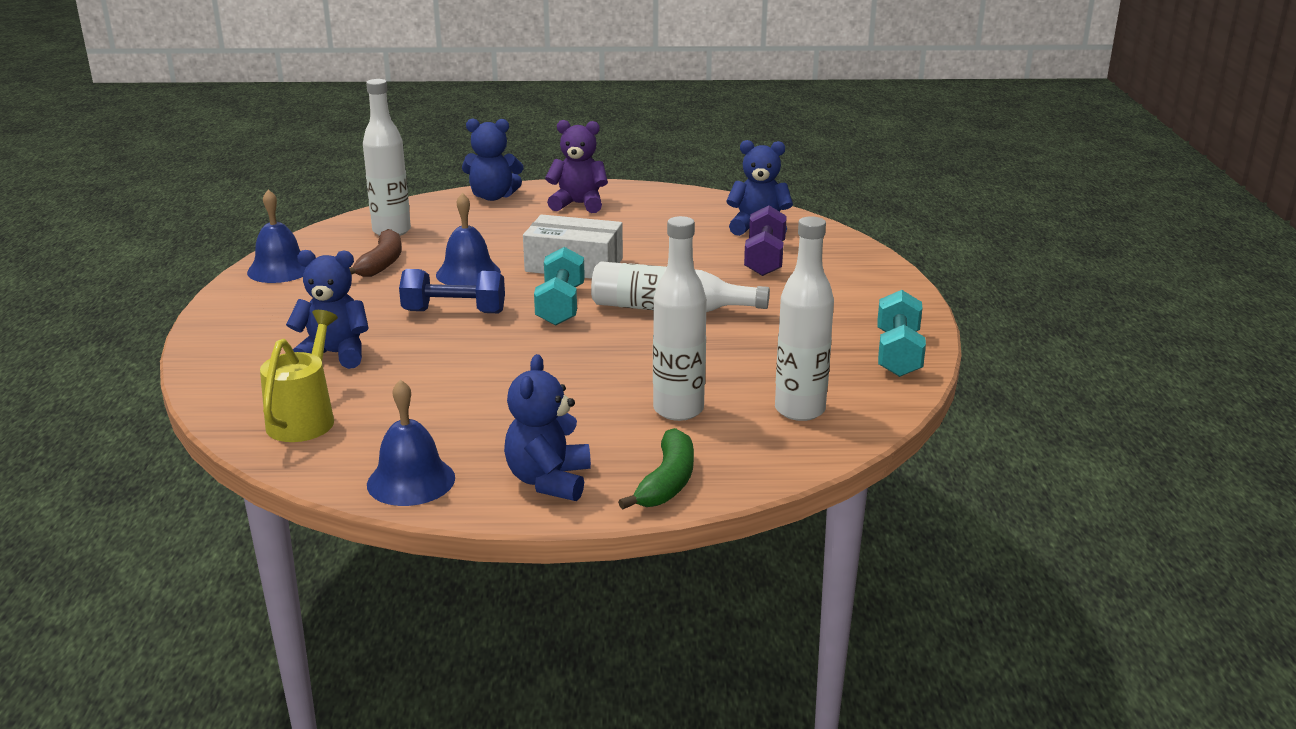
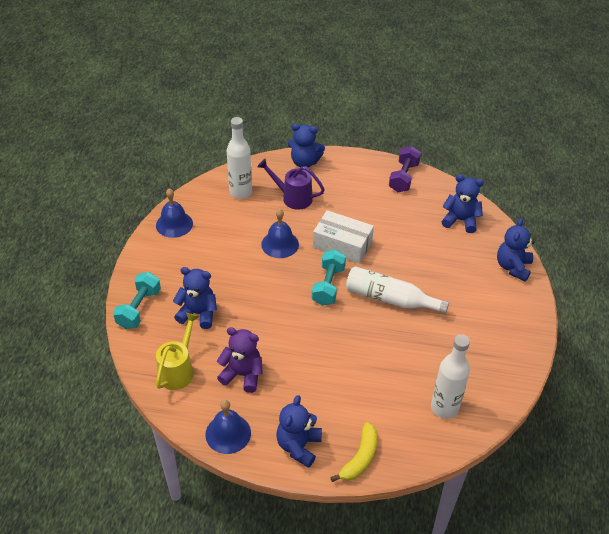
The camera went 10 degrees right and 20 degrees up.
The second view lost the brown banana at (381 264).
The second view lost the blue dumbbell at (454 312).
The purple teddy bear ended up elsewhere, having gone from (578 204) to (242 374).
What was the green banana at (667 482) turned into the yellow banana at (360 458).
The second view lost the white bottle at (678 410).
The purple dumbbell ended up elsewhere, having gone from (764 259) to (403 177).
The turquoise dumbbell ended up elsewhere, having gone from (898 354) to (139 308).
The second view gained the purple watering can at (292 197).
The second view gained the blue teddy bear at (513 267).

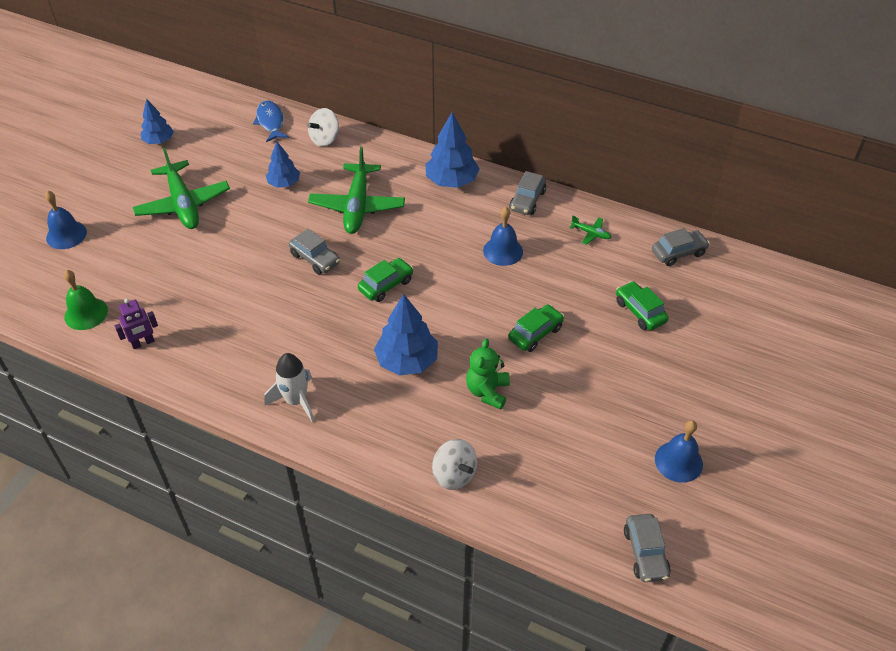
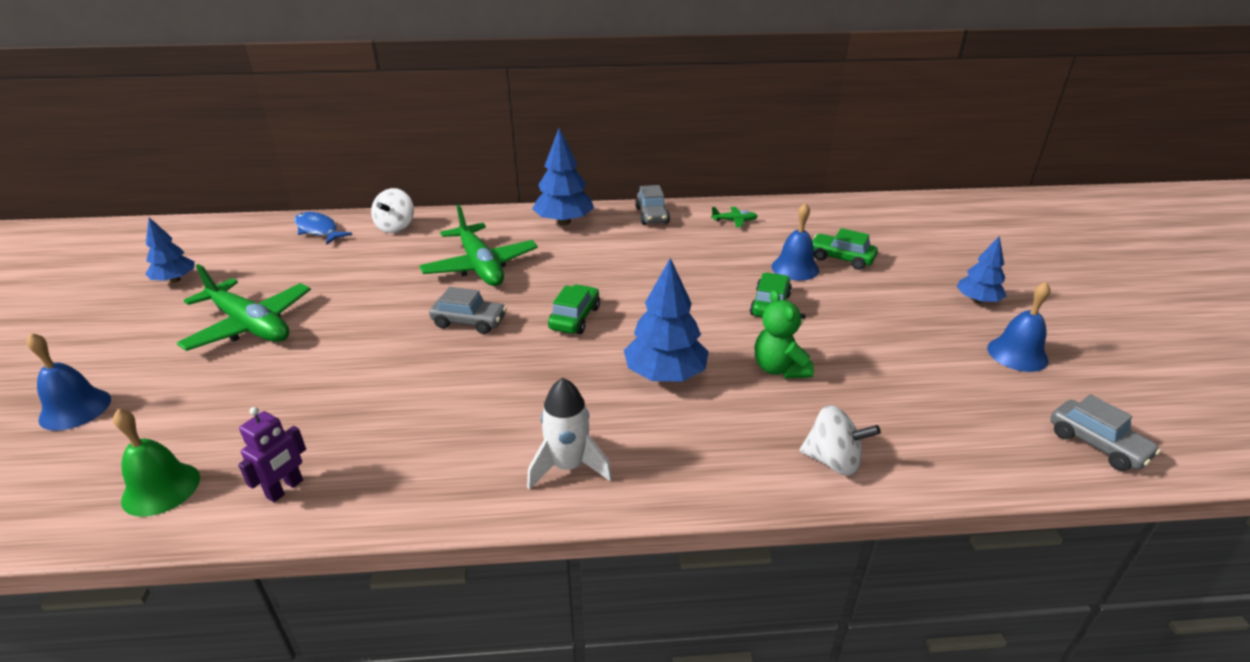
The camera went 30 degrees left and 15 degrees down.
The blue tree ended up elsewhere, having gone from (284 183) to (977 300).
The blue bell ended up elsewhere, having gone from (503 251) to (795 268).
The second view lost the grey car at (678 253).

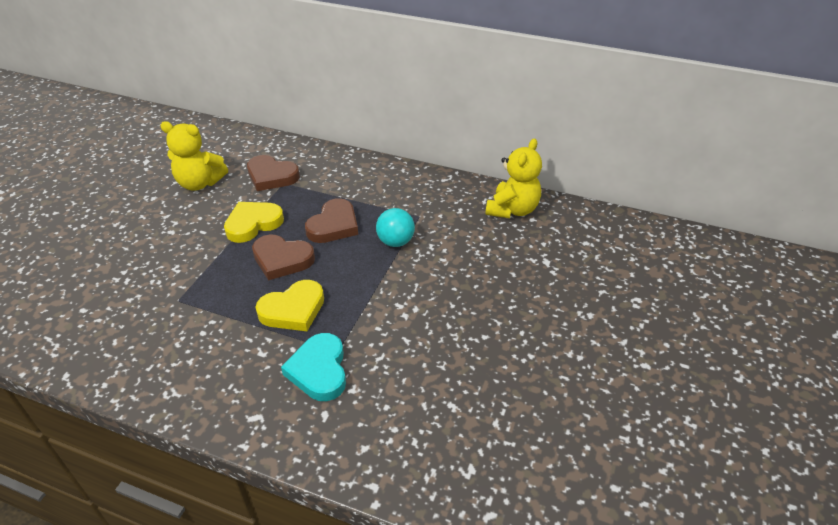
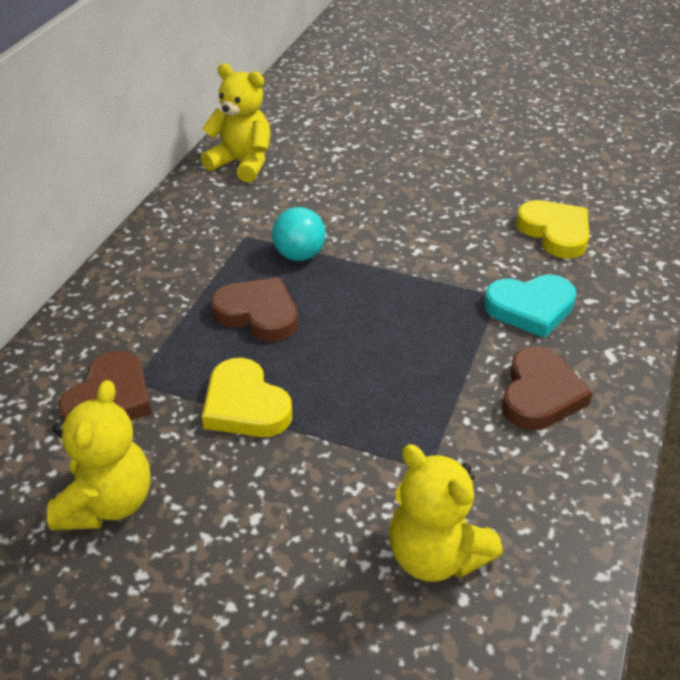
The camera went 90 degrees left and 0 degrees up.
The brown heart ended up elsewhere, having gone from (282 259) to (540 394).
The yellow heart ended up elsewhere, having gone from (293 310) to (555 232).
The second view gained the yellow teddy bear at (436 555).

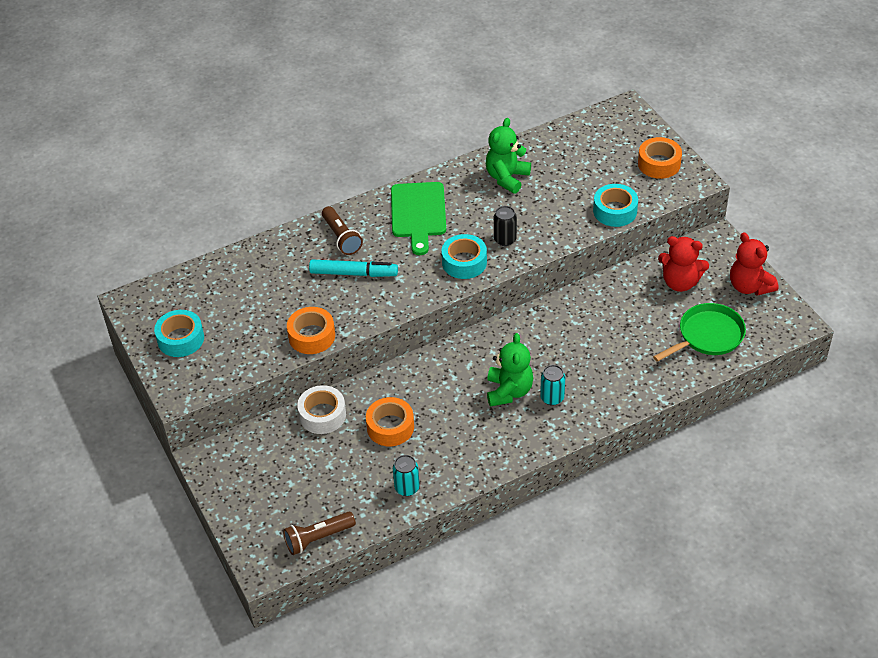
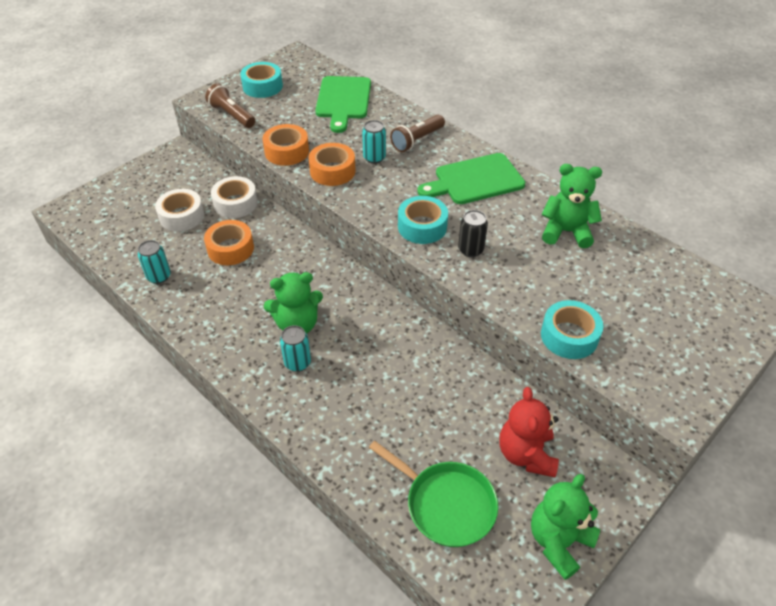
The camera went 70 degrees right and 0 degrees up.
The brown flashlight ended up elsewhere, having gone from (318 538) to (231 115).
Where the turquoise marker stood at (353 273), the turquoise can came to stand at (374 158).
The orange tape ended up elsewhere, having gone from (659 164) to (332 171).
What was the red teddy bear at (749 286) turned into the green teddy bear at (558 541).
The second view gained the white tape at (182 216).
The second view gained the green cutting board at (343 100).

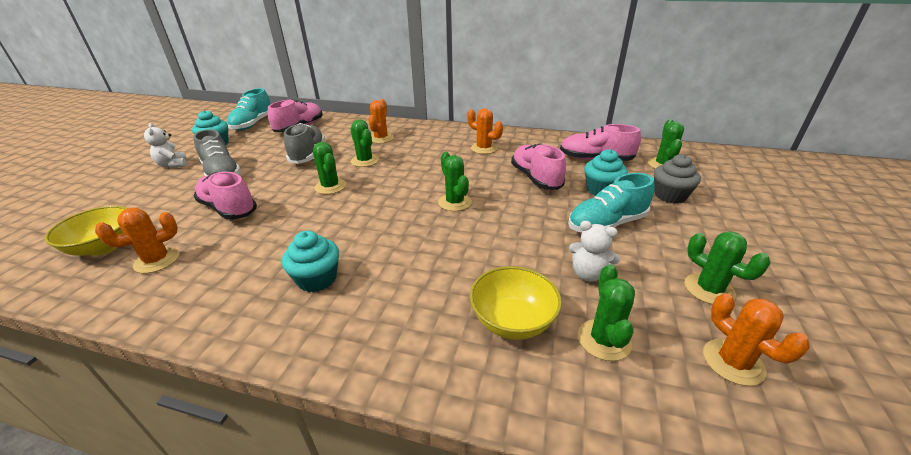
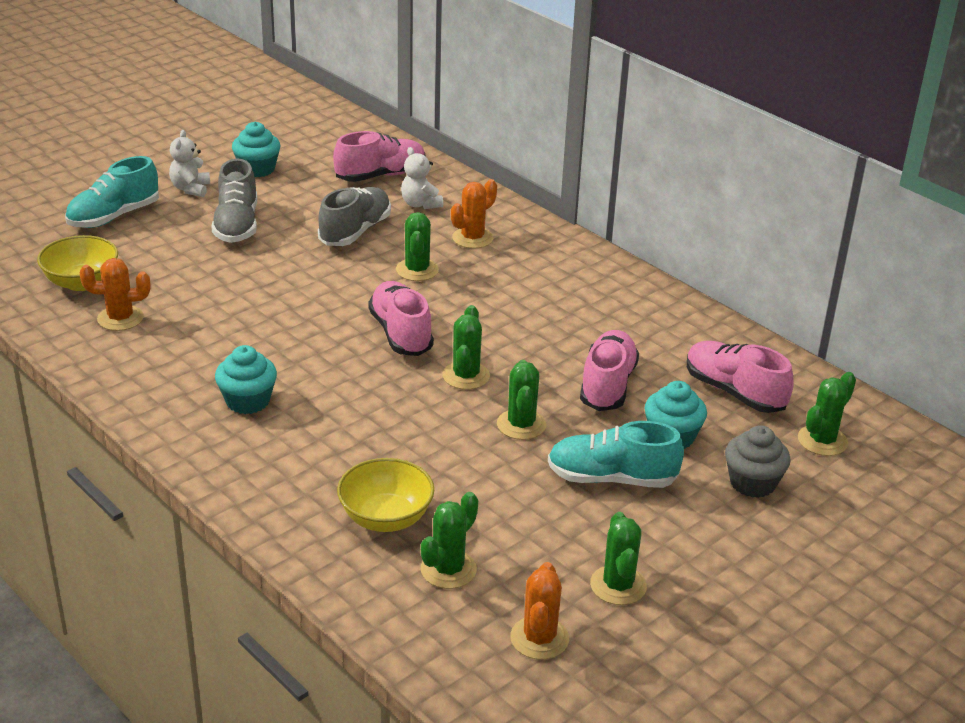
The camera went 30 degrees right and 0 degrees up.
The pink shoe ended up elsewhere, having gone from (229 209) to (401 333).
The turquoise shoe ended up elsewhere, having gone from (253 124) to (114 216).
The green cactus ended up elsewhere, having gone from (330 186) to (521 425).
The second view lost the orange cactus at (484 148).
The white teddy bear ended up elsewhere, having gone from (588 274) to (420 204).

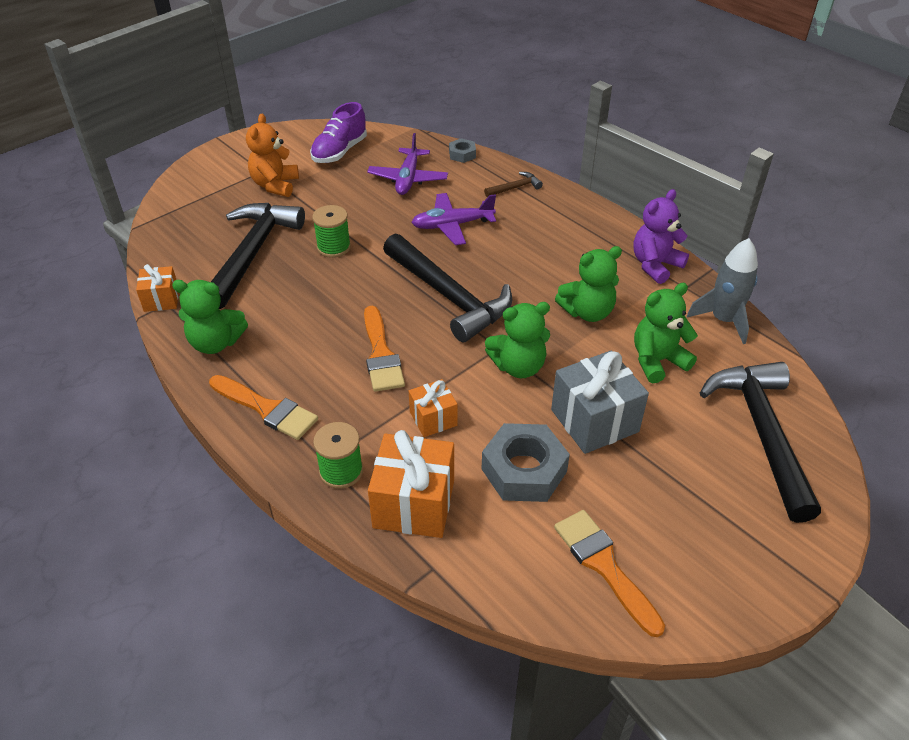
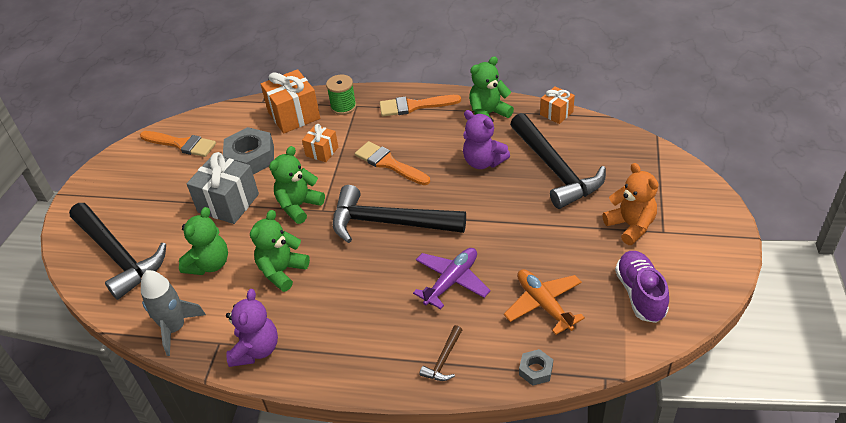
The camera went 145 degrees right and 0 degrees up.
The second view lost the green spool at (334 247).
What was the purple plane at (408 179) turned into the orange plane at (543 305).
The second view gained the purple teddy bear at (483 162).

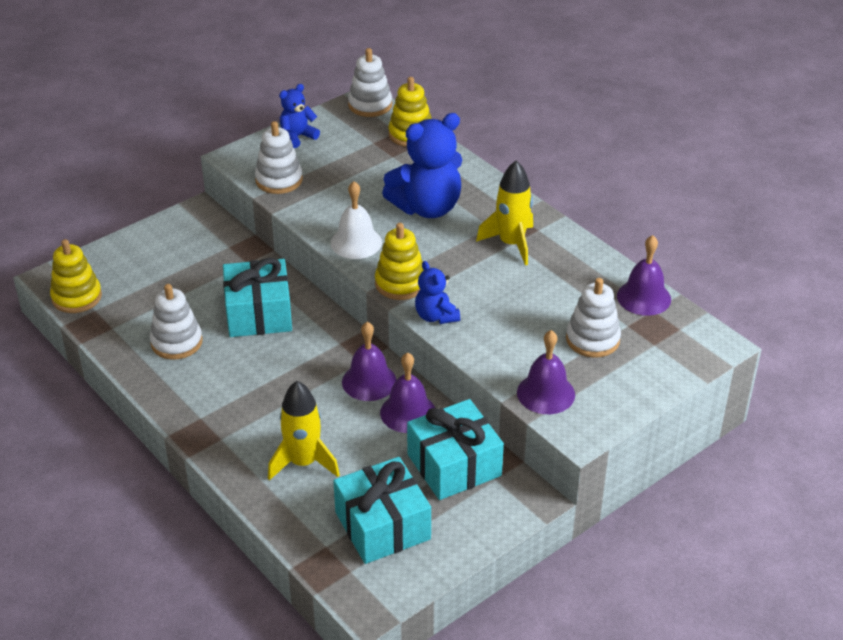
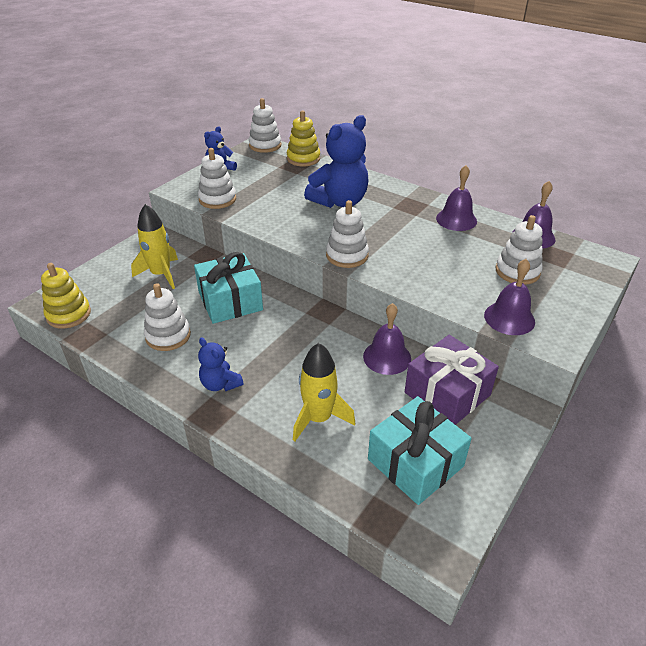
The camera went 15 degrees left and 0 degrees up.
The second view lost the white bell at (356 242).
The purple bell ended up elsewhere, having gone from (369 381) to (456 219).
What was the yellow stacking toy at (400 283) turned into the white stacking toy at (347 255).
What was the turquoise gift at (454 465) turned into the purple gift at (447 394).
The blue teddy bear ended up elsewhere, having gone from (436 316) to (220 384).
The yellow rocket ended up elsewhere, having gone from (511 244) to (161 274).

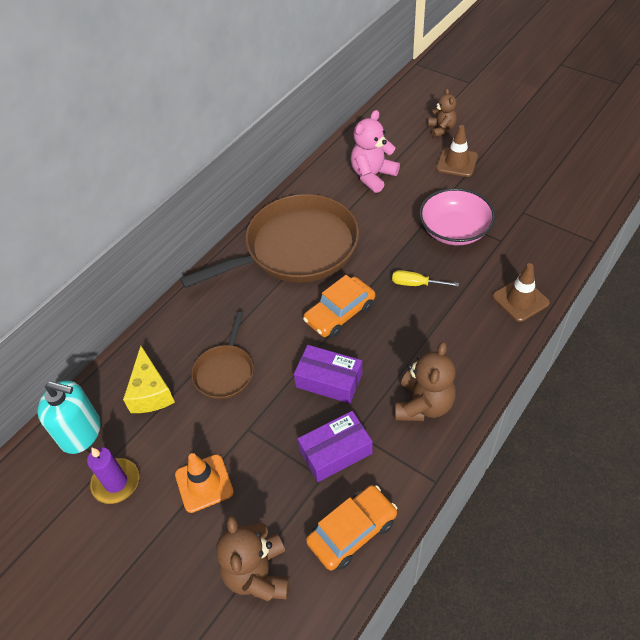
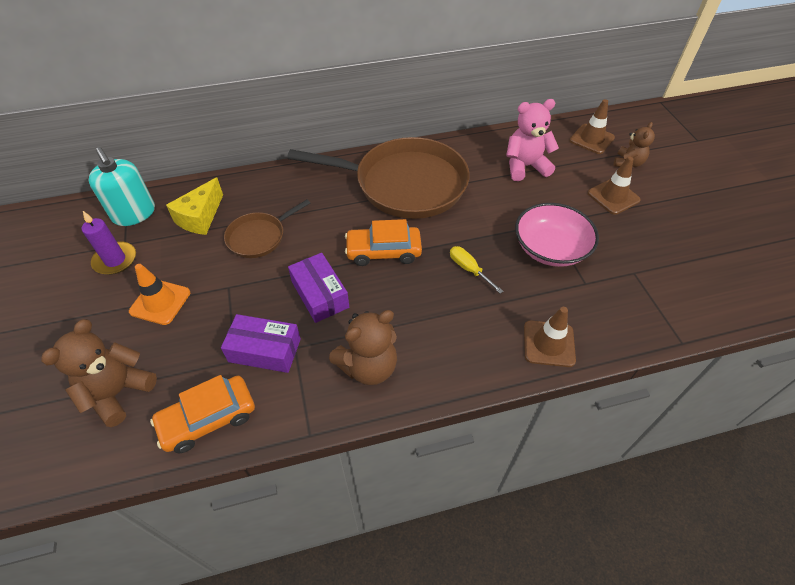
The camera went 35 degrees right and 0 degrees up.
The orange car at (352 531) ended up facing another way, 150 degrees clockwise from before.
The second view gained the brown traffic cone at (591 139).

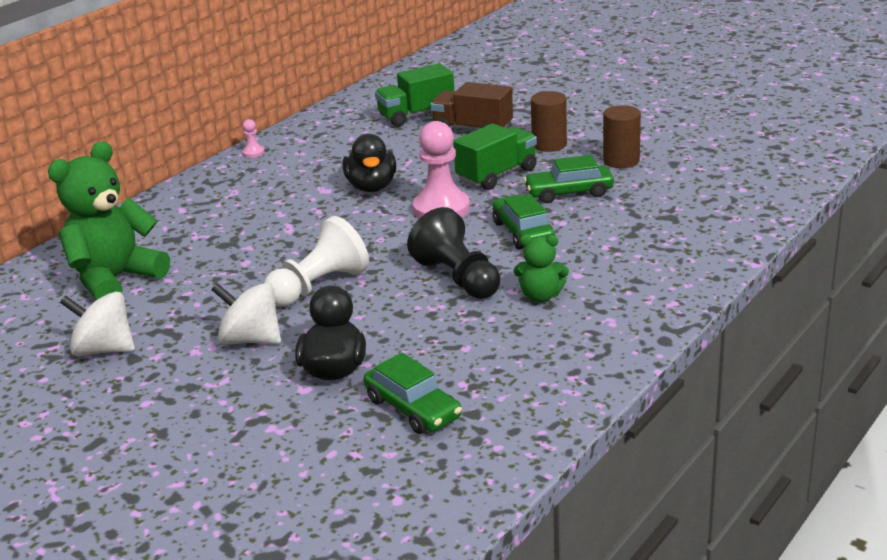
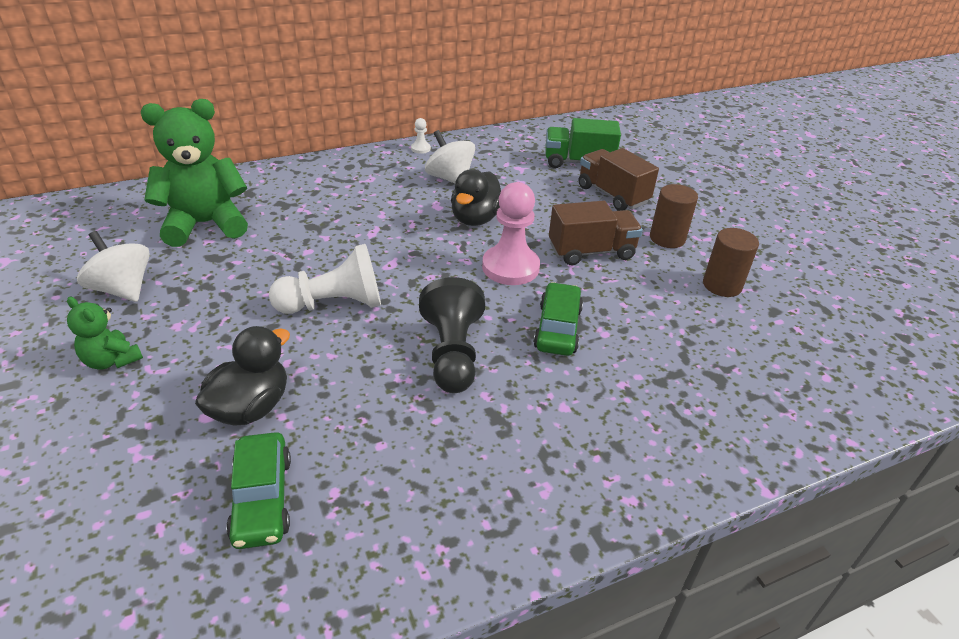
The camera went 25 degrees right and 10 degrees up.
The white spinning top ended up elsewhere, having gone from (251 339) to (450 178).
What was the pink pawn at (253 153) turned into the white pawn at (420 148).
What was the green truck at (497 175) turned into the brown truck at (591 252).
The green teddy bear ended up elsewhere, having gone from (541 296) to (111 360).
The second view lost the green car at (569 193).

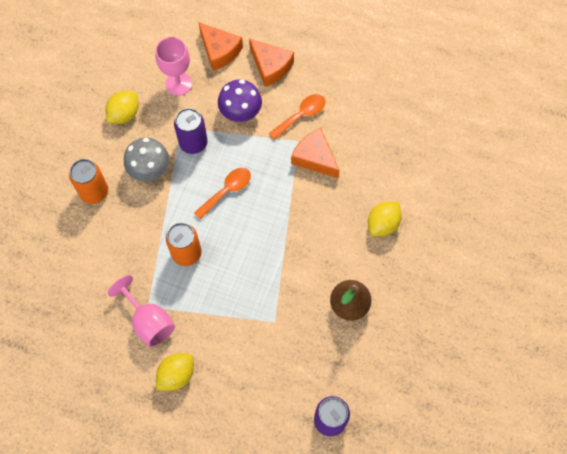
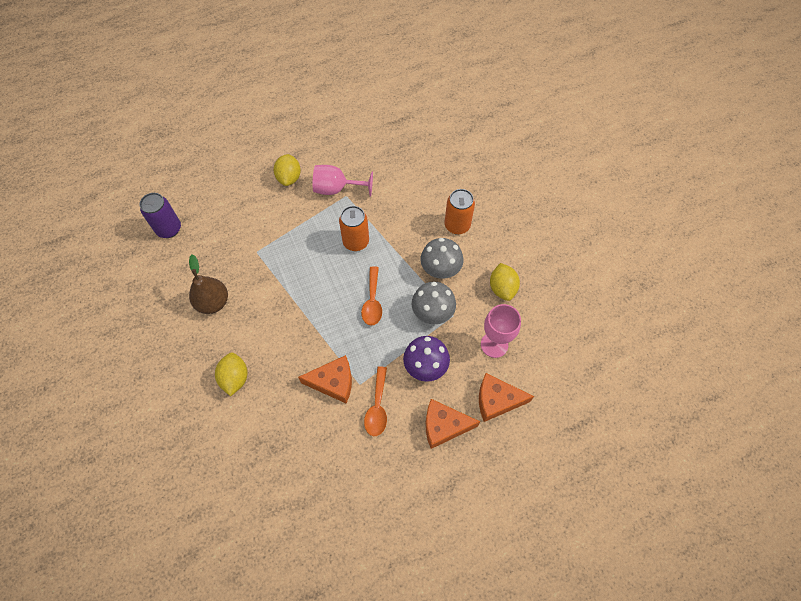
The camera went 135 degrees right and 5 degrees down.
Where the purple can stood at (193 143), the grey mushroom came to stand at (432 312).

